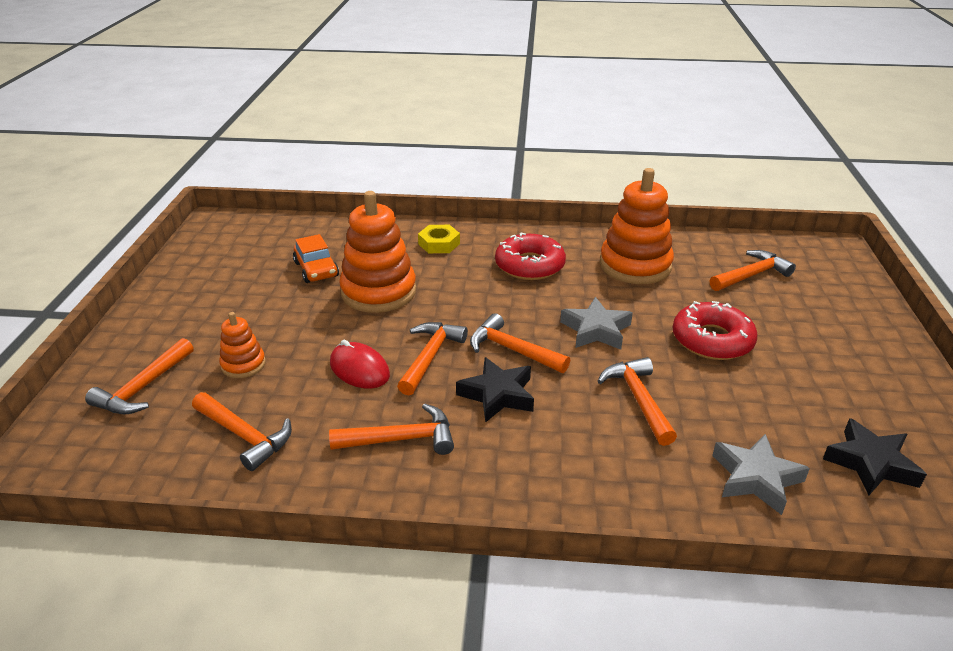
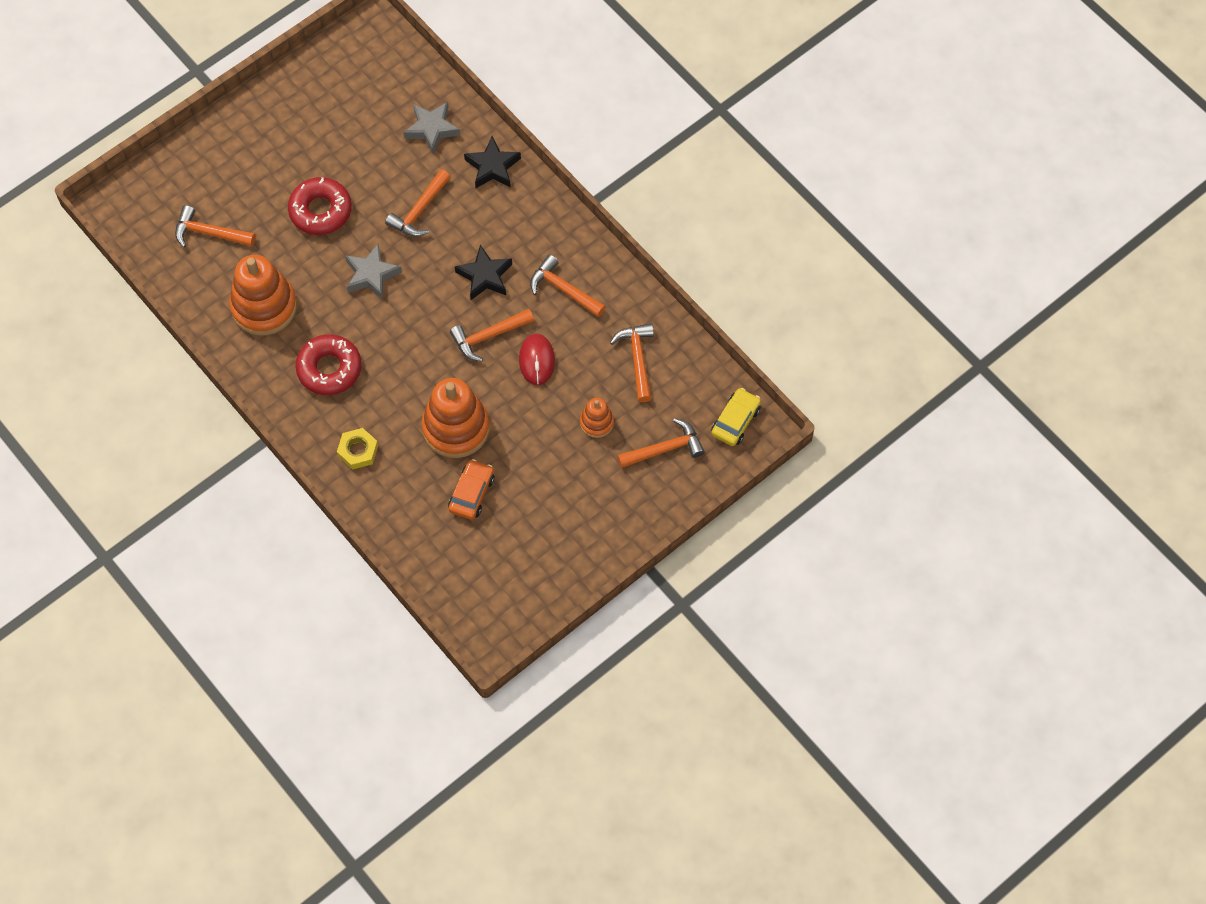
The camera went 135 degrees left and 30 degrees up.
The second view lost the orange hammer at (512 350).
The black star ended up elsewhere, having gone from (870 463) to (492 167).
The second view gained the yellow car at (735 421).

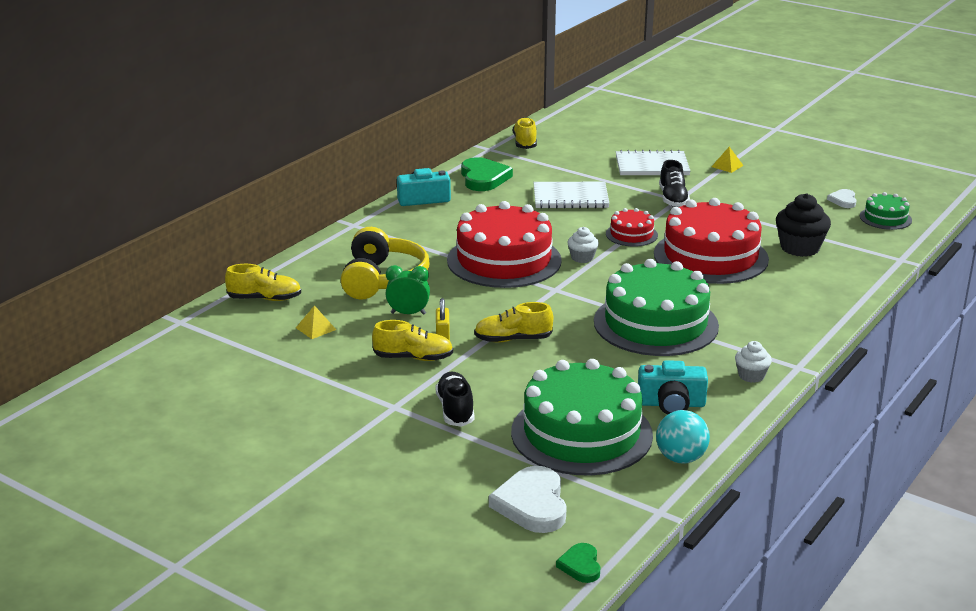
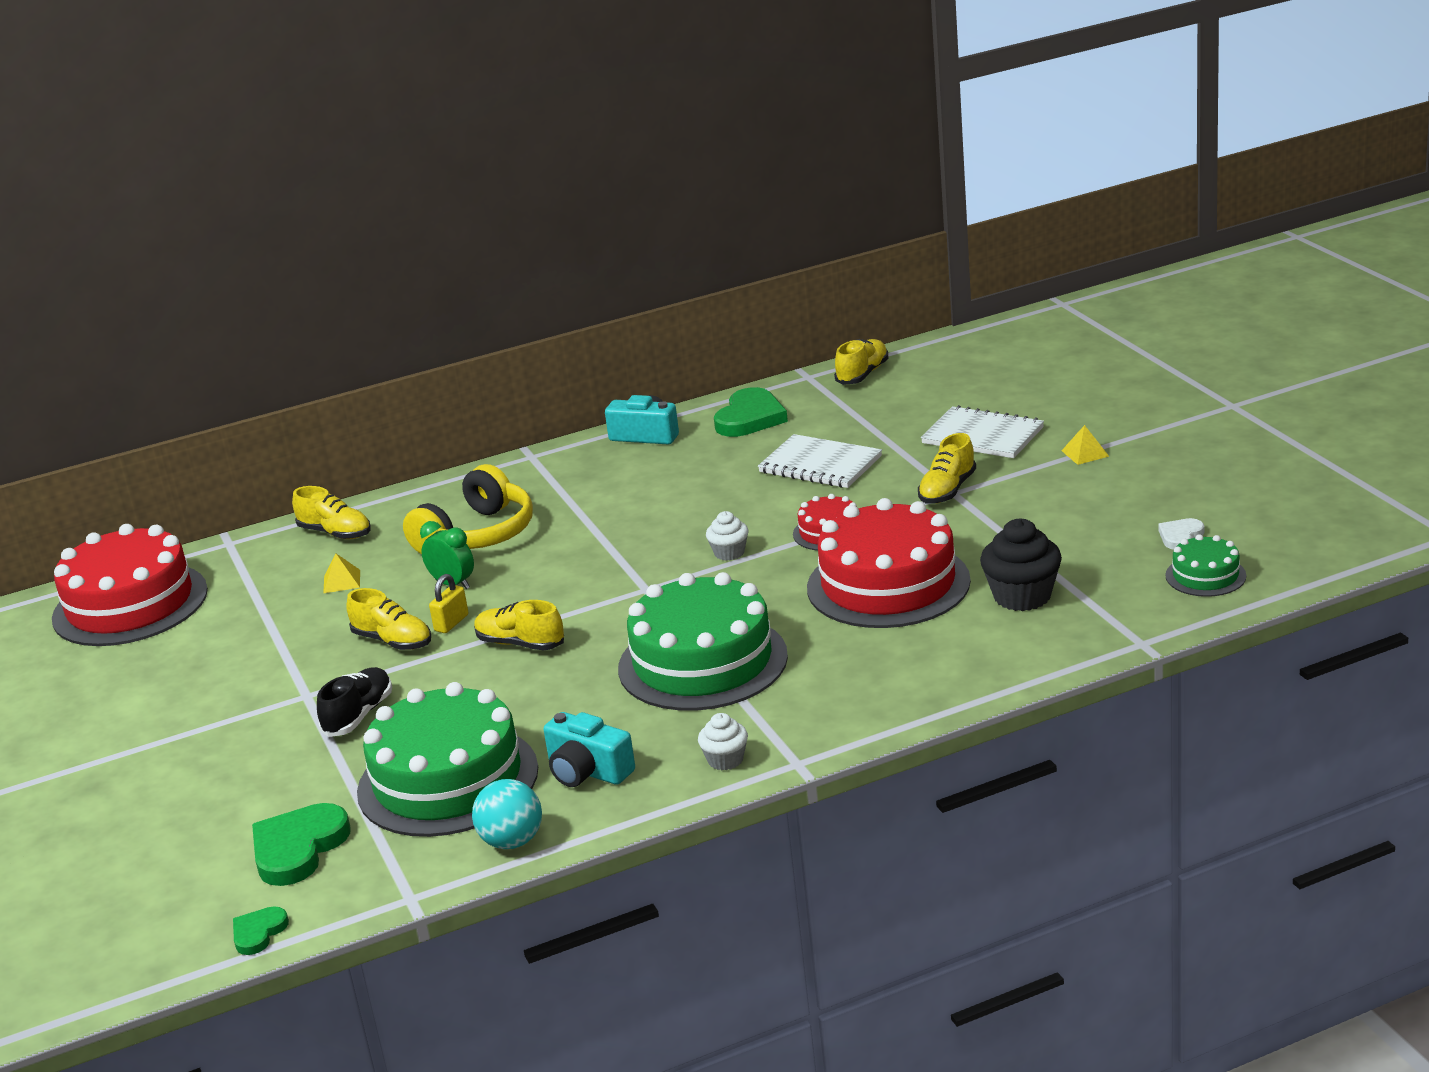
The camera went 35 degrees right and 0 degrees up.
The red cake ended up elsewhere, having gone from (504 260) to (130 604).
What was the white heart at (532 504) turned into the green heart at (298 848).
What was the black shoe at (673 199) turned into the yellow shoe at (947 490).

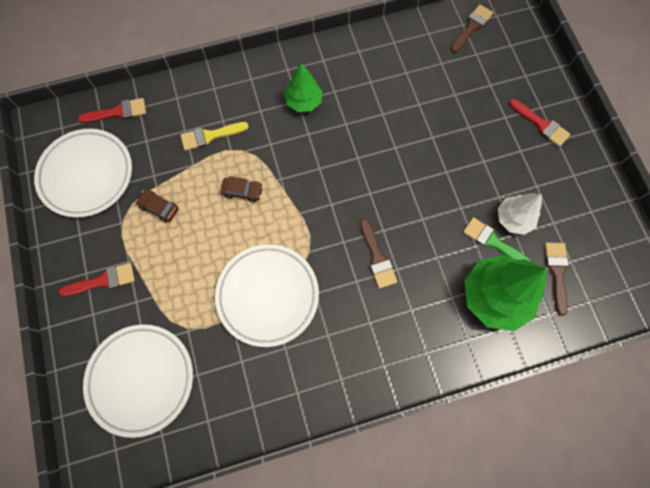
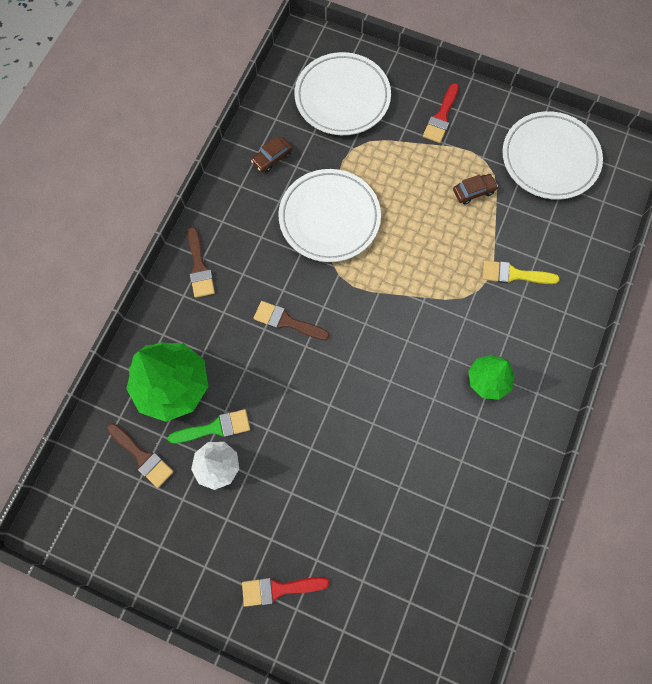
The camera went 130 degrees right and 0 degrees up.
The second view lost the red brush at (118 112).
The yellow brush at (210 136) ended up facing another way, 105 degrees counterclockwise from before.
The brown car ended up elsewhere, having gone from (242 191) to (272 158).
The brown brush ended up elsewhere, having gone from (471 27) to (199 267).

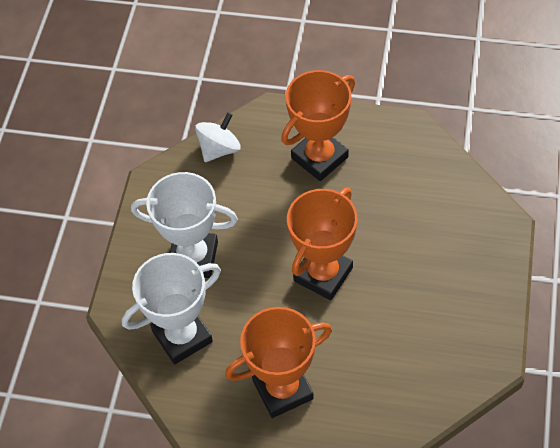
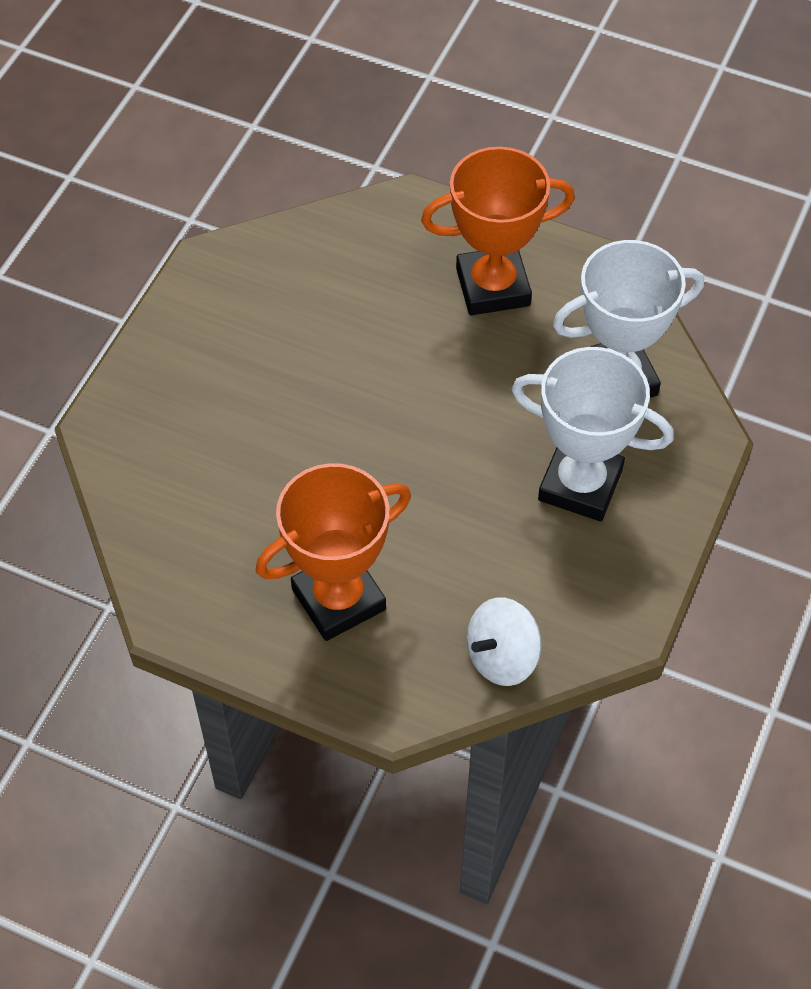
The camera went 170 degrees left and 0 degrees up.
The second view lost the orange trophy at (323 274).

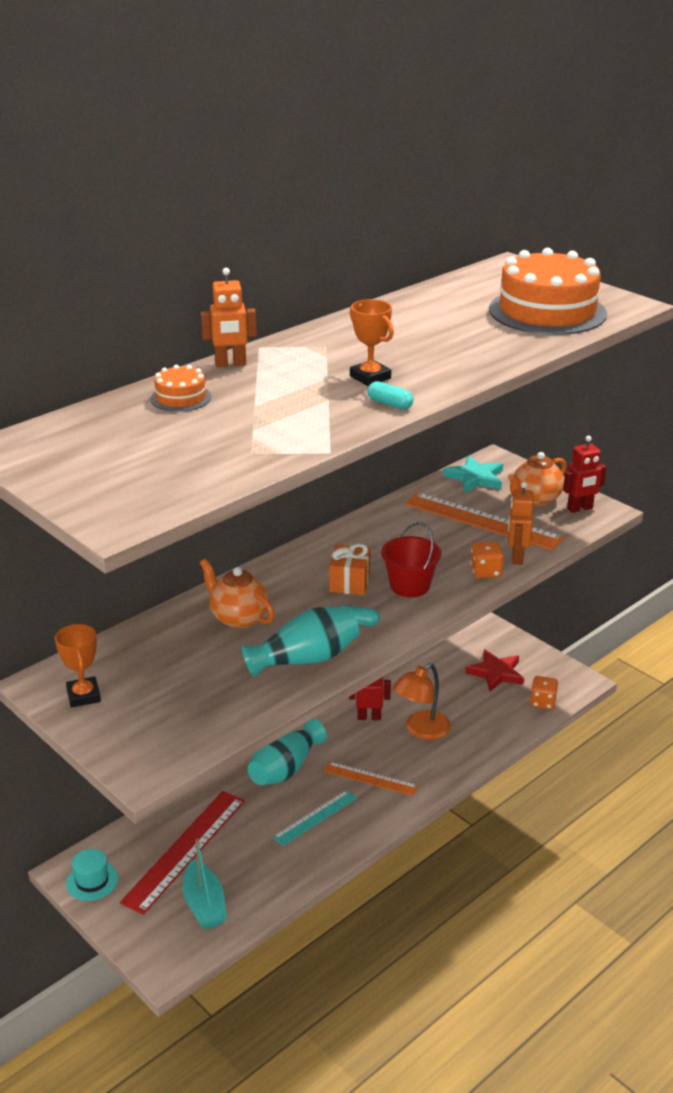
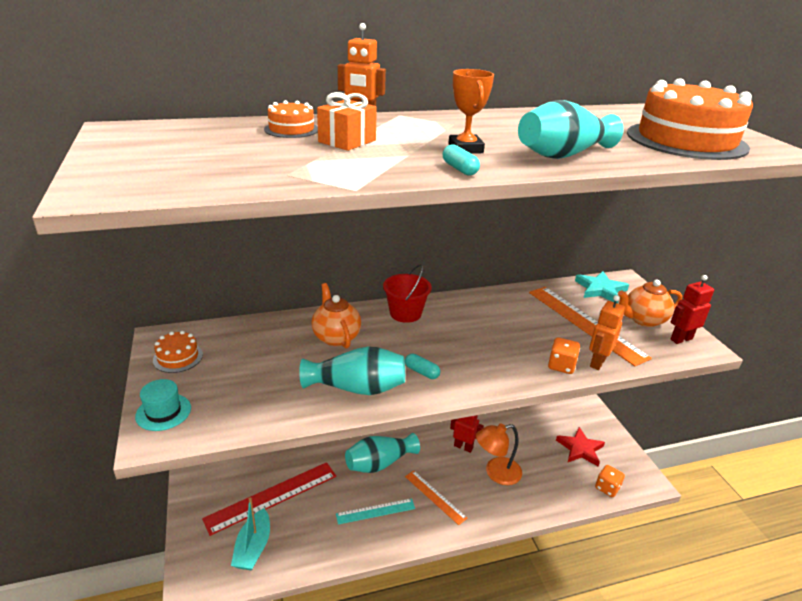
The camera went 25 degrees right and 0 degrees up.
Where the orange trophy stood at (83 696), the orange cake came to stand at (178 357).
The turquoise hat ended up elsewhere, having gone from (92 881) to (163 412).
The orange gift ended up elsewhere, having gone from (349 582) to (347 141).
The red bucket ended up elsewhere, having gone from (409 586) to (405 313).
The red robot at (580 509) ended up facing another way, 150 degrees clockwise from before.
The second view gained the turquoise vase at (563 155).

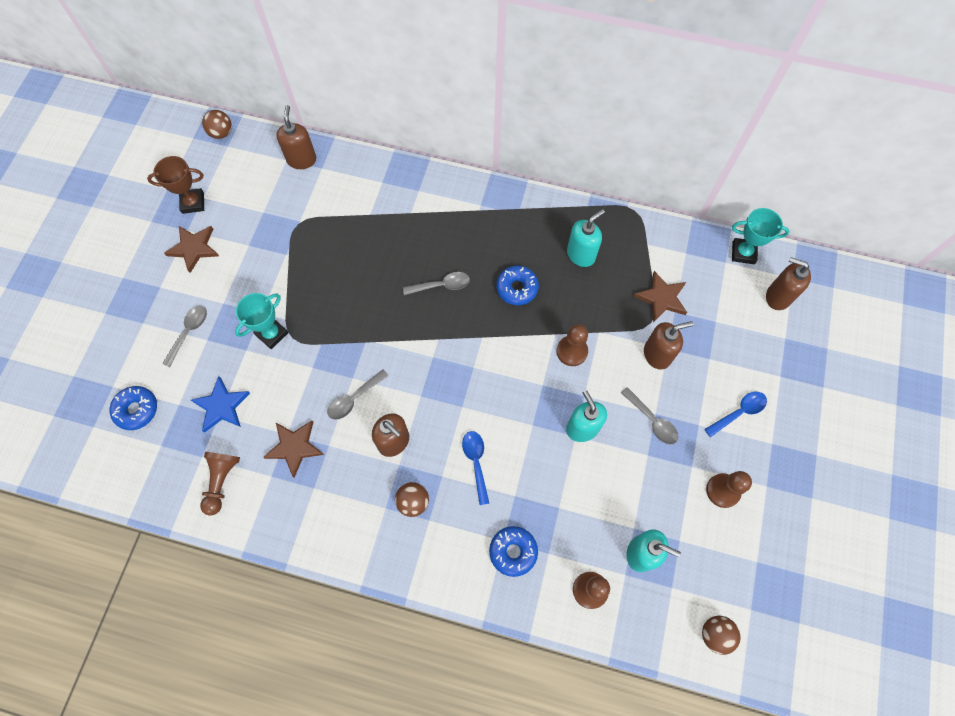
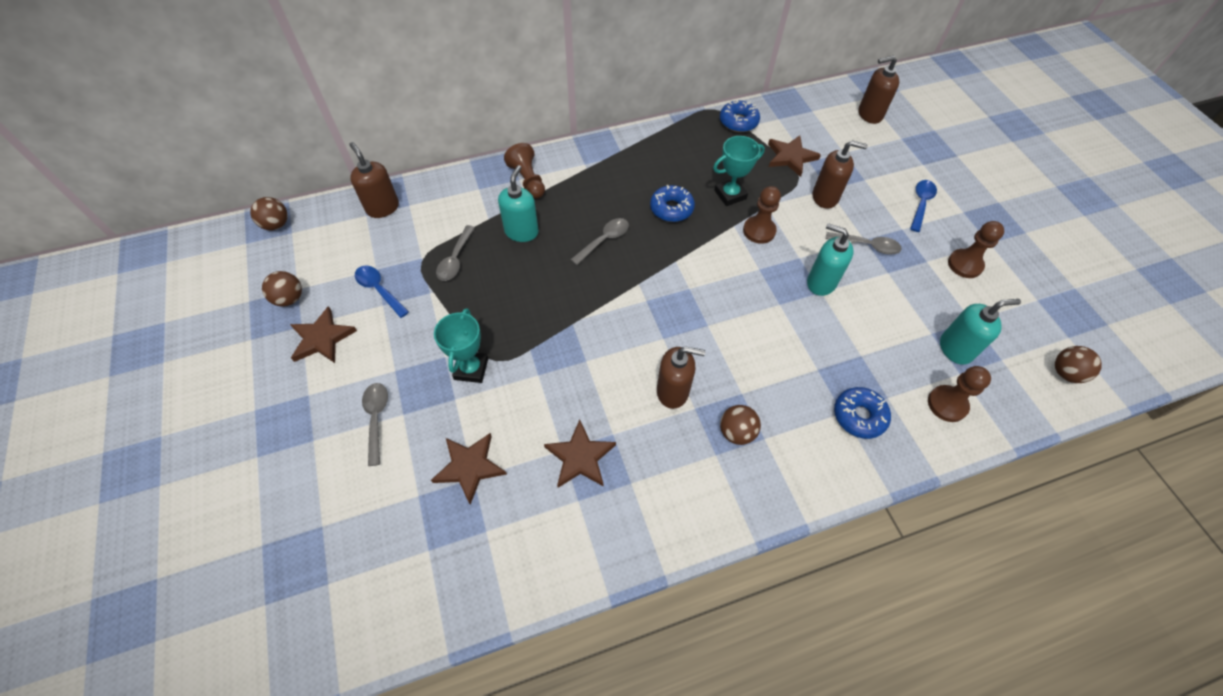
The camera went 35 degrees left and 10 degrees down.
The blue donut ended up elsewhere, having gone from (136 410) to (738 122).
Where the brown trophy stood at (193 203), the brown ball came to stand at (289 299).
What was the blue star at (222 406) turned into the brown star at (470 467).
The brown pawn ended up elsewhere, having gone from (221 481) to (528 180).
The grey spoon ended up elsewhere, having gone from (354 398) to (455 259).
The blue spoon ended up elsewhere, having gone from (476 462) to (379 290).
The turquoise soap dispenser ended up elsewhere, having gone from (581 254) to (521 232).
The brown soap dispenser at (657 354) ended up facing another way, 60 degrees clockwise from before.
The turquoise trophy ended up elsewhere, having gone from (743 253) to (730 195).

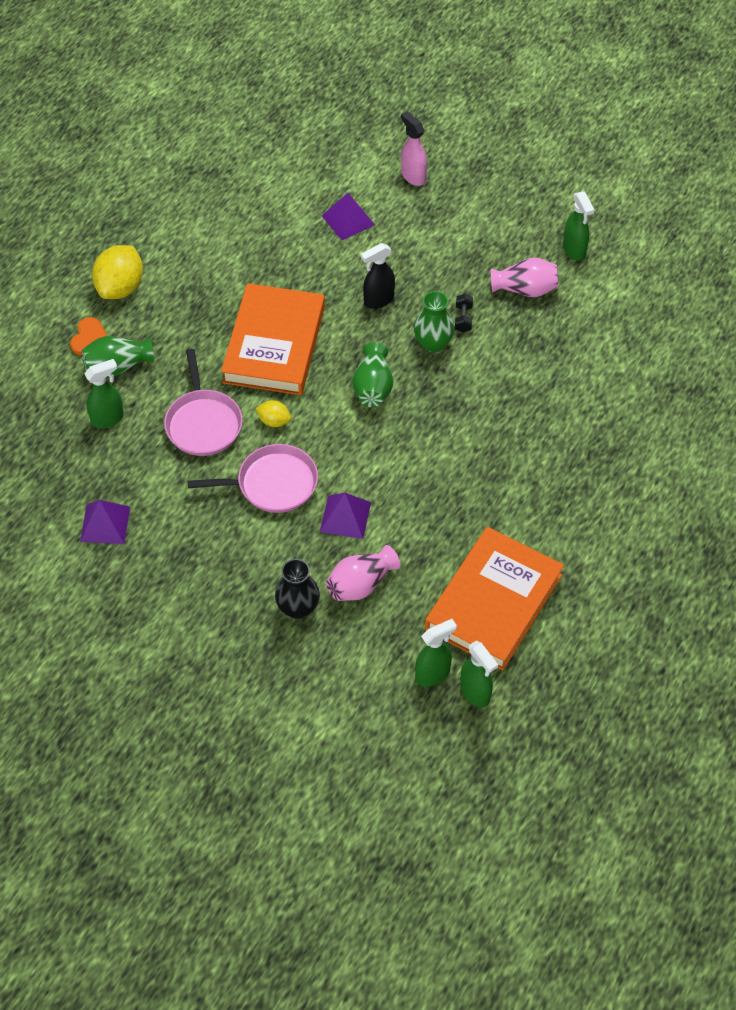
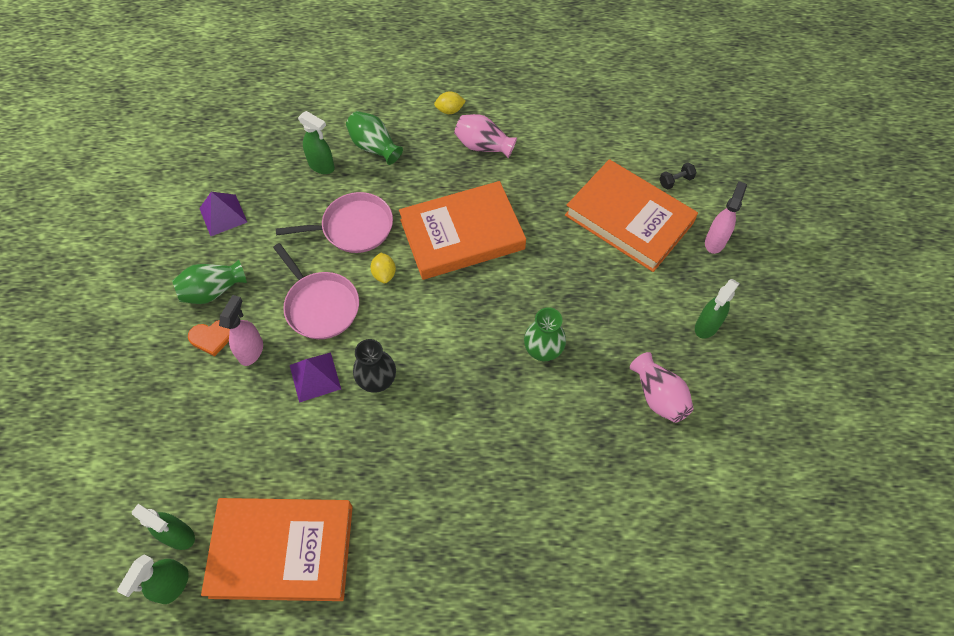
The camera went 60 degrees right and 5 degrees up.
The orange heart ended up elsewhere, having gone from (89 338) to (212 337).
The size of the yellow lemon at (120 287) changed by a factor of 0.52.
The pink pan at (203 423) ended up facing another way, 150 degrees counterclockwise from before.
The black vase ended up elsewhere, having gone from (298 608) to (377 381).
Where the purple pyramid stood at (348 220), the orange book came to stand at (629 219).
The pink vase ended up elsewhere, having gone from (360 584) to (483 146).
The green vase ended up elsewhere, having gone from (373 388) to (213 291).
The second view lost the black spray bottle at (378 300).
The black dumbbell ended up elsewhere, having gone from (463 319) to (675 181).
The green spray bottle ended up elsewhere, having gone from (574 250) to (706 326).
The second view gained the pink spray bottle at (251 351).

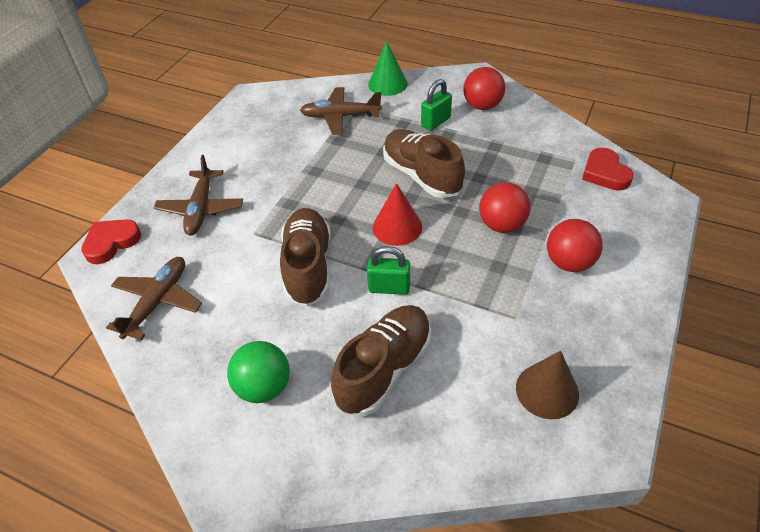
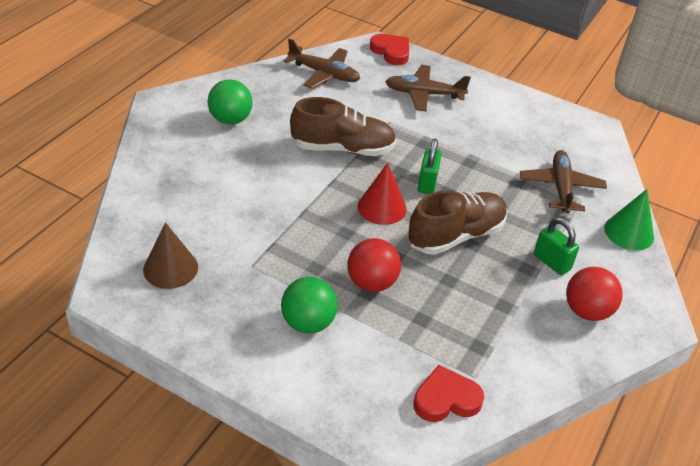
The camera went 90 degrees right and 5 degrees down.
The second view lost the brown shoe at (384 369).
The green padlock ended up elsewhere, having gone from (389 288) to (427 183).
What was the red ball at (569 262) turned into the green ball at (308 323).

